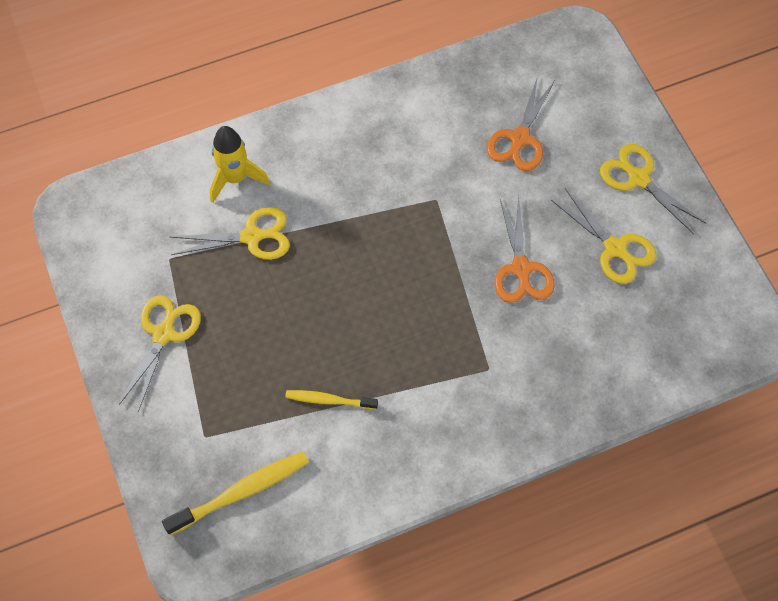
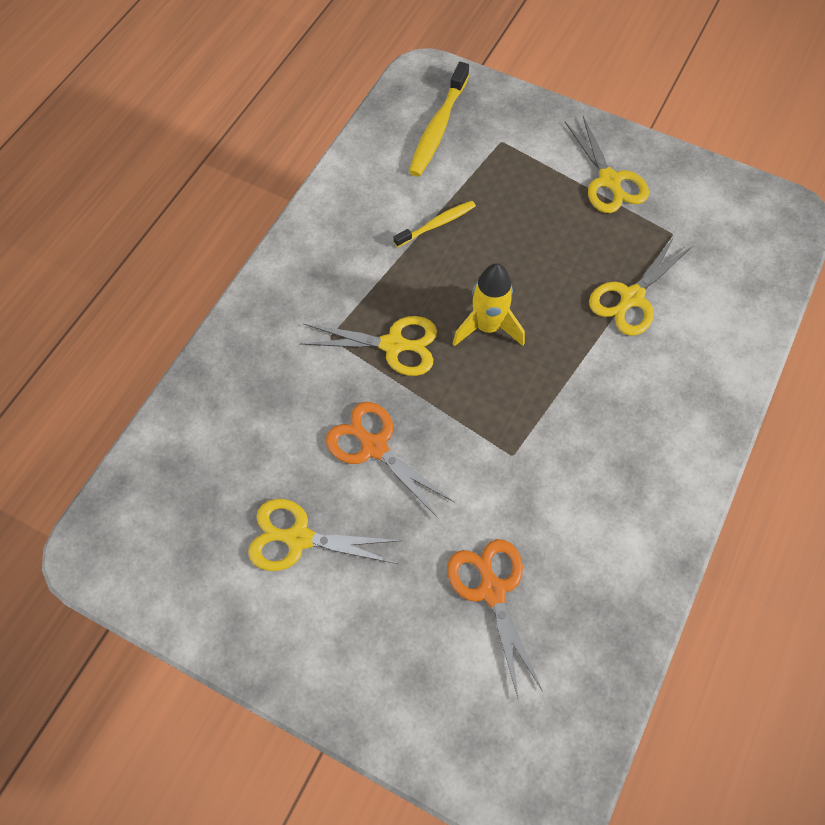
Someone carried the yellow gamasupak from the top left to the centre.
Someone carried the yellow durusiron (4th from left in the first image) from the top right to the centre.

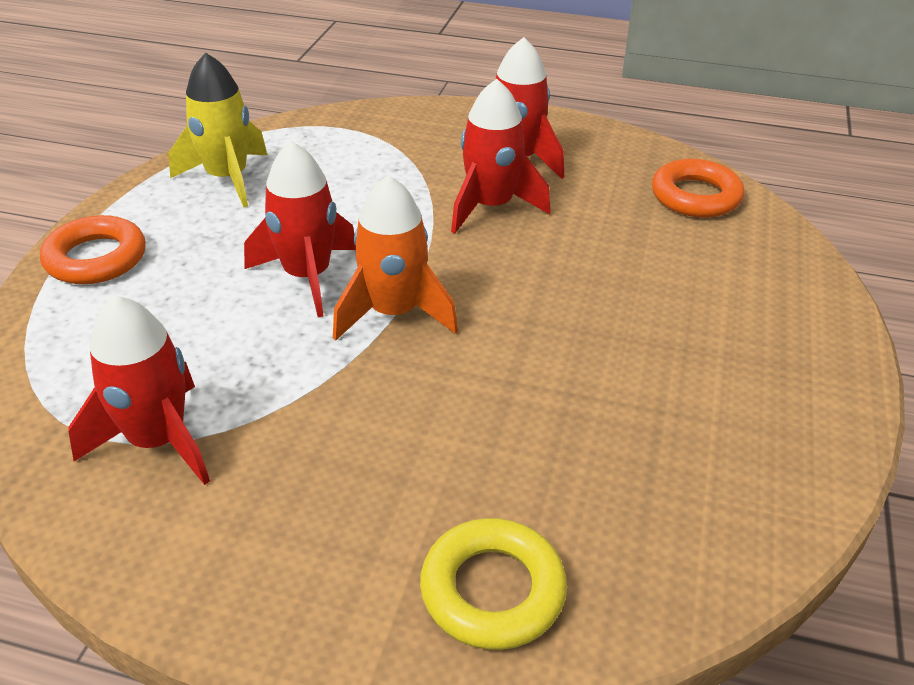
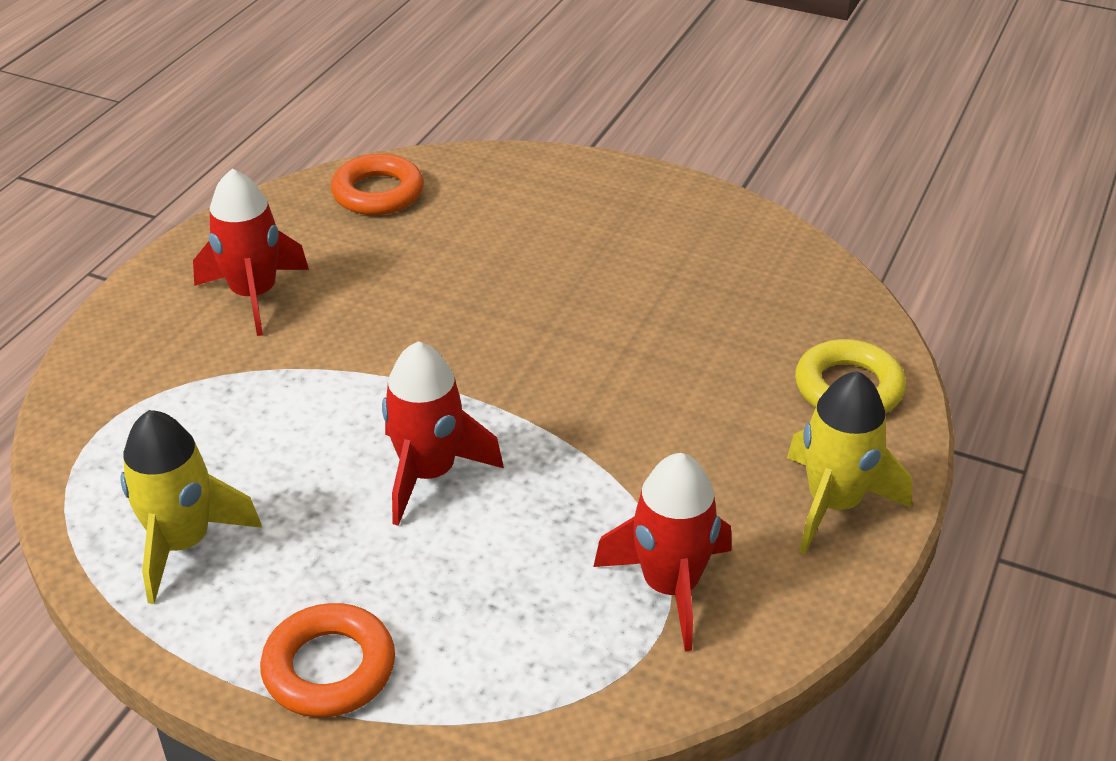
Someone took away the orange gamasupak at the centre.
Someone took away the red gamasupak (3rd from left) at the top centre.
Someone put down the yellow gamasupak (2nd from left) at the middle right.

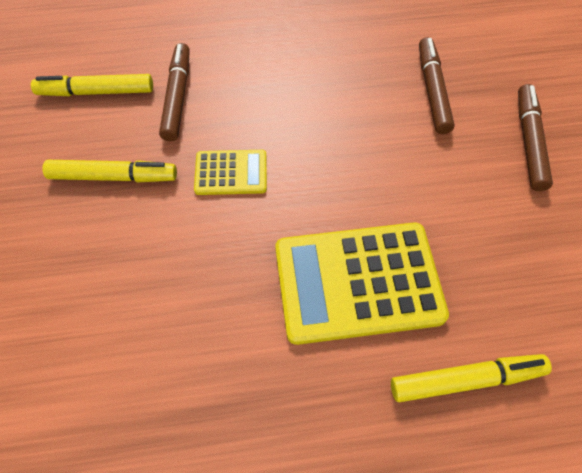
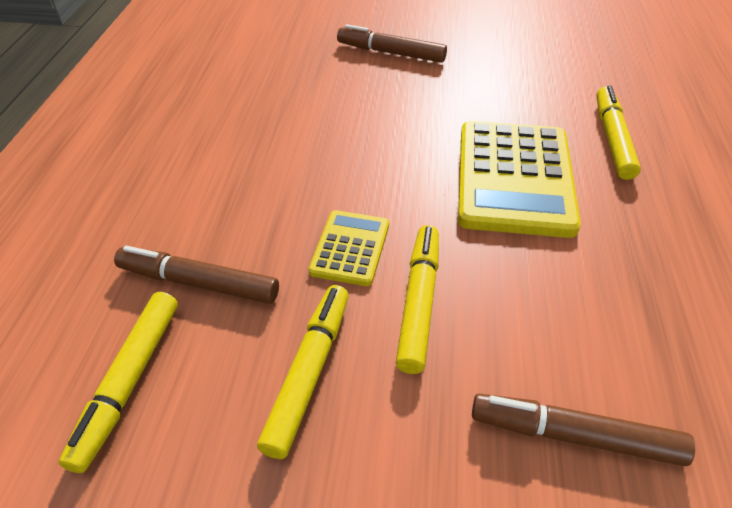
Someone put down the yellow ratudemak (3rd from left) at the centre.
Someone carried the brown ratudemak (2nd from left in the first image) from the top right to the bottom right.

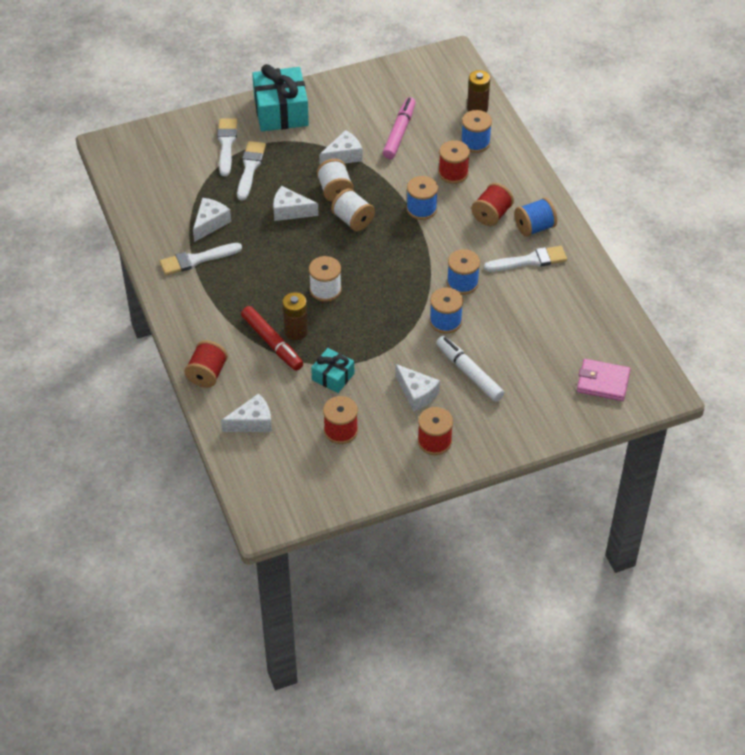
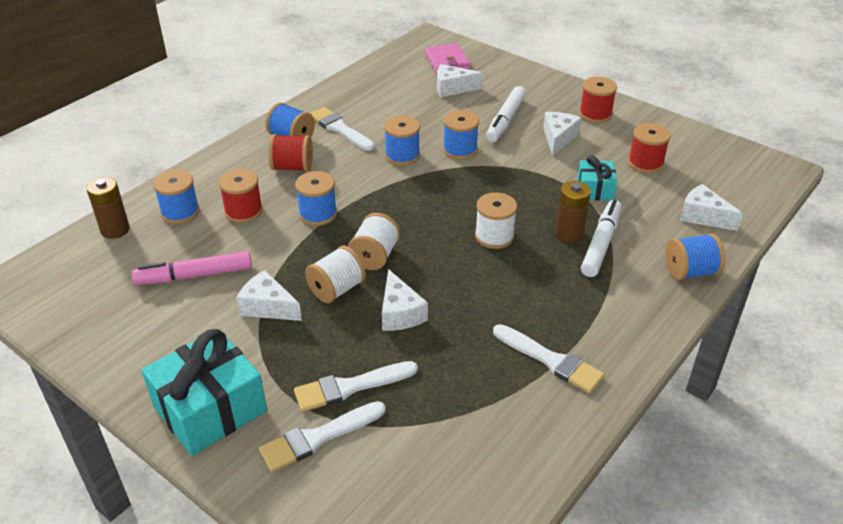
Someone carried the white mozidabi (1st from left in the first image) from the top left to the top centre.
Someone repainted the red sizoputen (1st from left) at the middle left, which became the blue sizoputen (6th from left) at the middle right.
Someone repainted the red ratudemak at the centre, which became the white ratudemak (2nd from left) at the middle right.

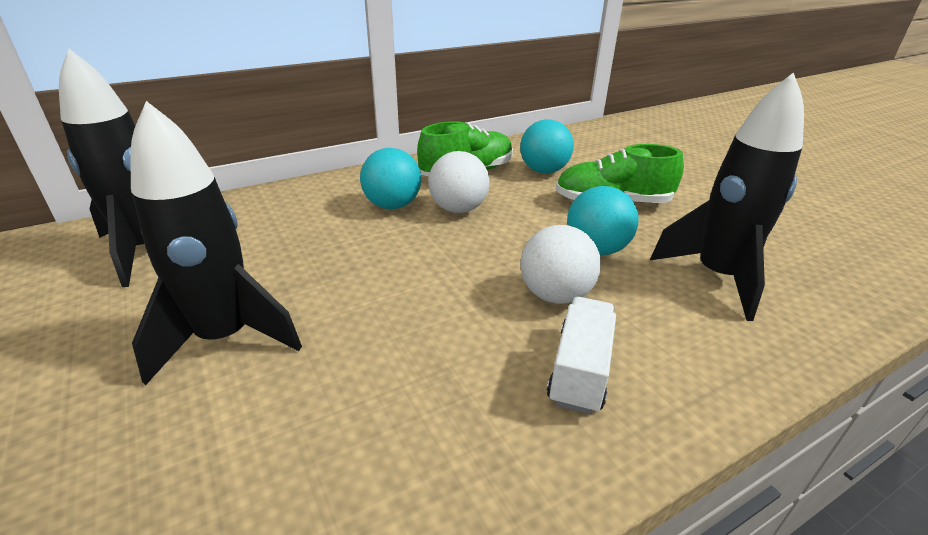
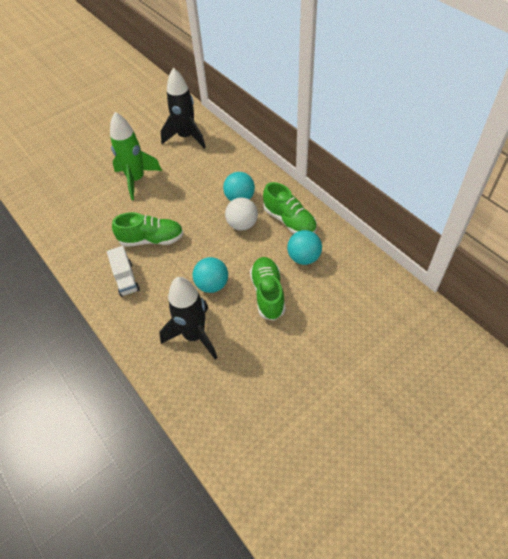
Someone took away the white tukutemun (2nd from left) at the centre.
Someone put down the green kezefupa (1st from left) at the middle left.
Someone repainted the black gamasupak (2nd from left) at the middle left, which became the green gamasupak at the top left.
Someone rotated the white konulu at the centre by 60 degrees clockwise.

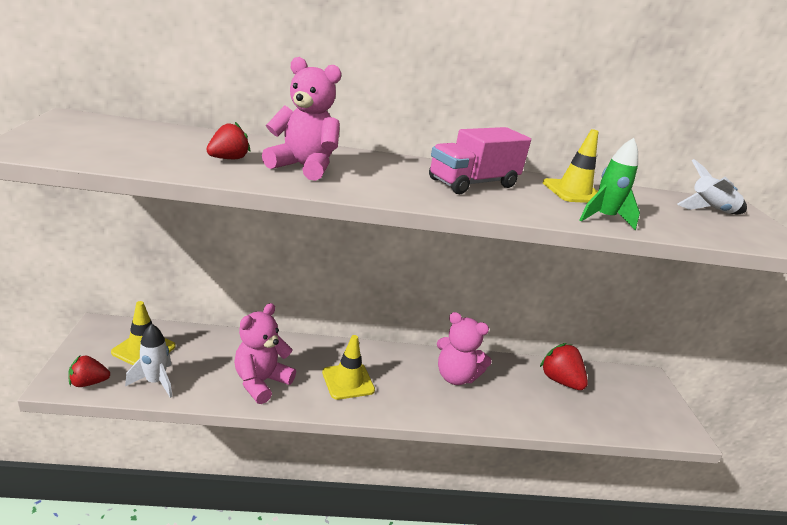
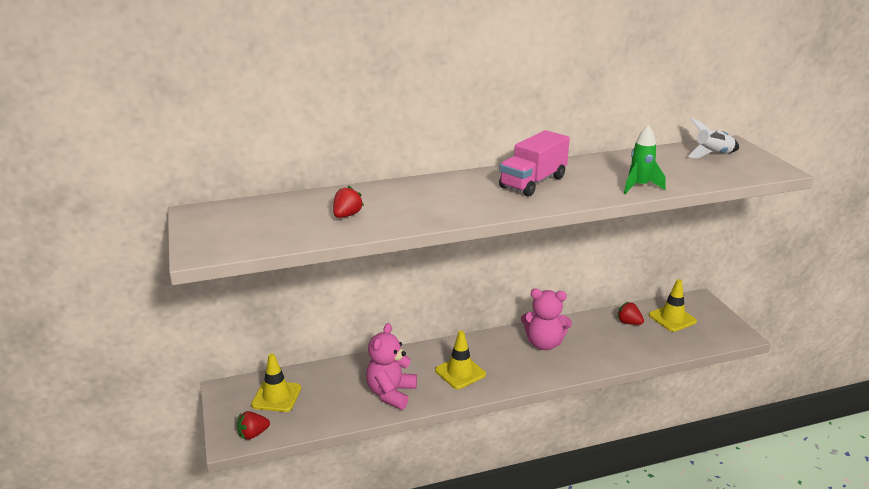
Someone took away the white gamasupak (1st from left) at the bottom left.
Someone took away the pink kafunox (2nd from left) at the top centre.
Someone carried the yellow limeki (3rd from left) from the top right to the middle right.
Someone scaled the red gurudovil (3rd from left) at the bottom right by 0.63.

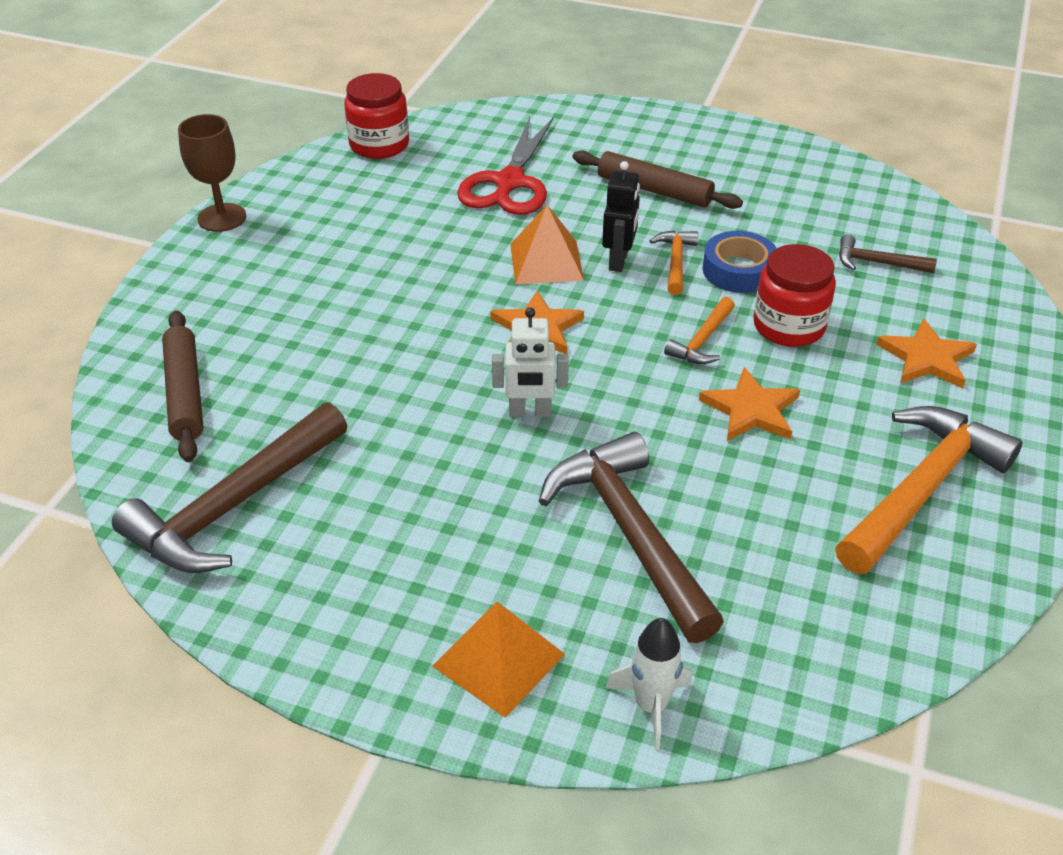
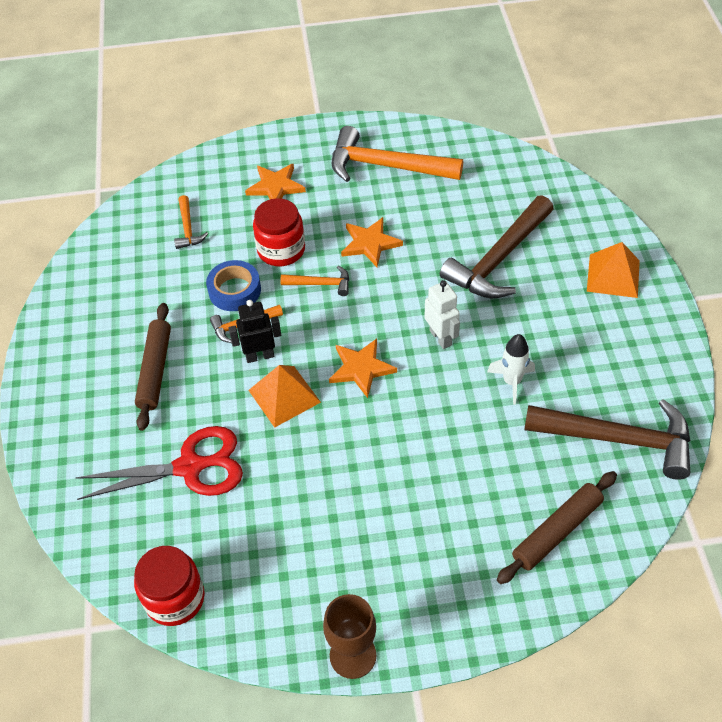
Someone carried the white gamasupak from the bottom centre to the middle right.
Someone repainted the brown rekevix (3rd from left) at the top right, which became the orange rekevix (1st from left) at the top left.

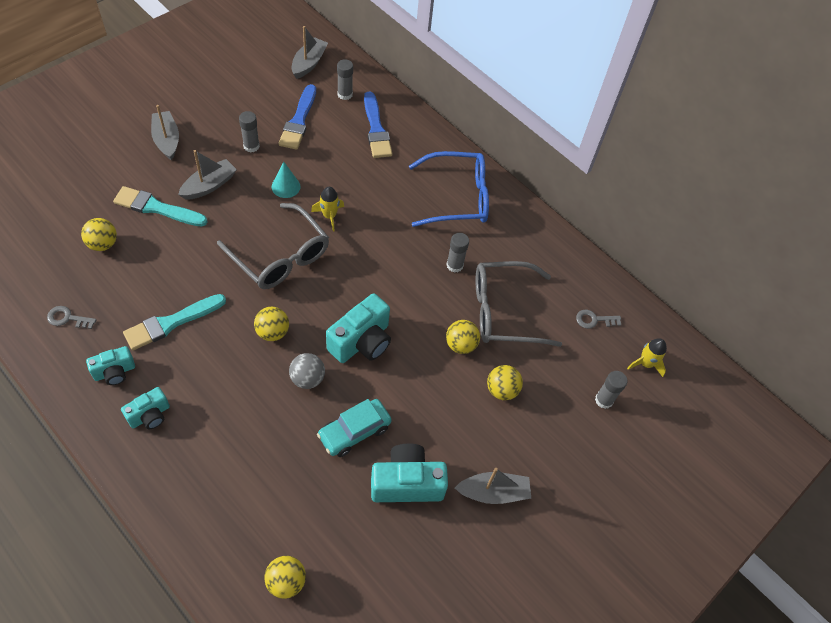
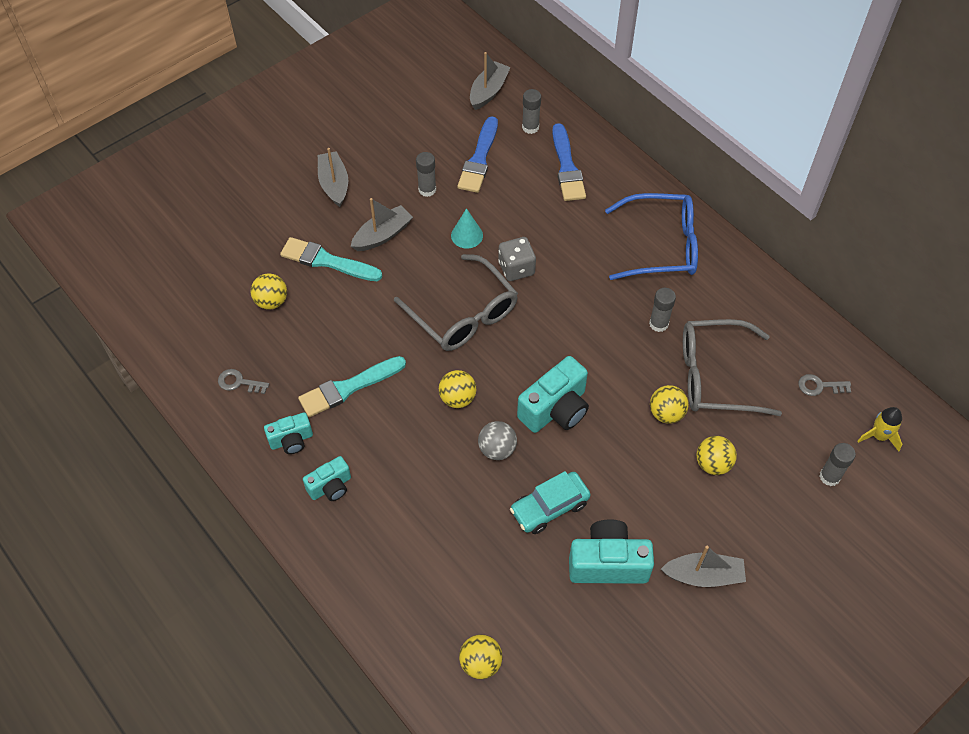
Someone swapped the yellow gamasupak (1st from left) at the centre for the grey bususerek at the centre.

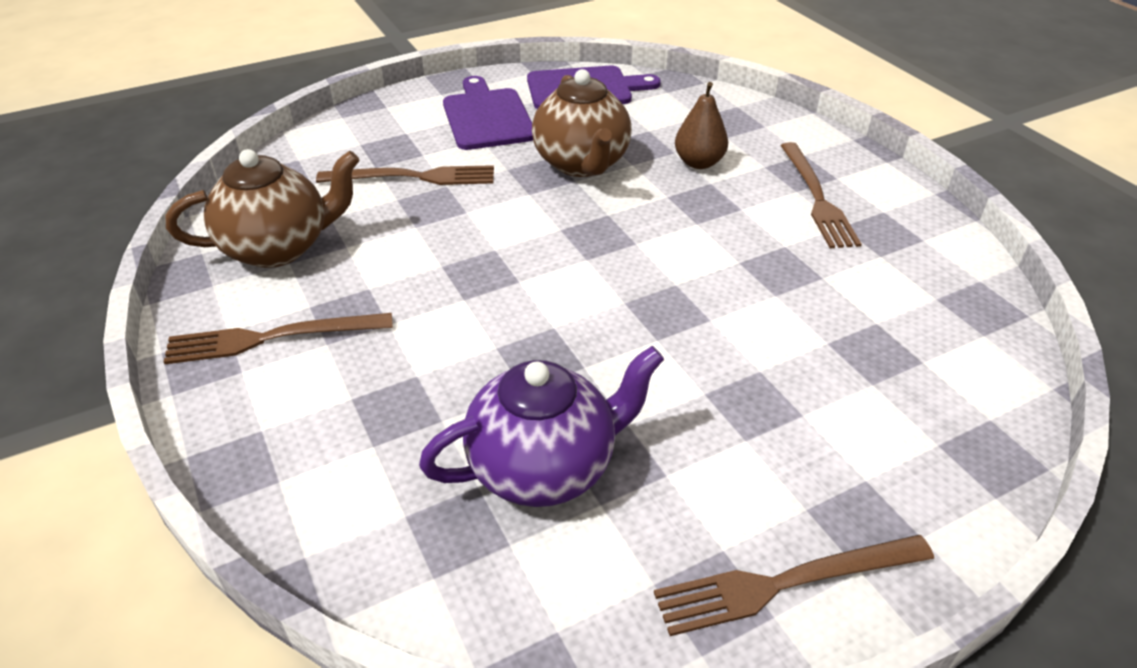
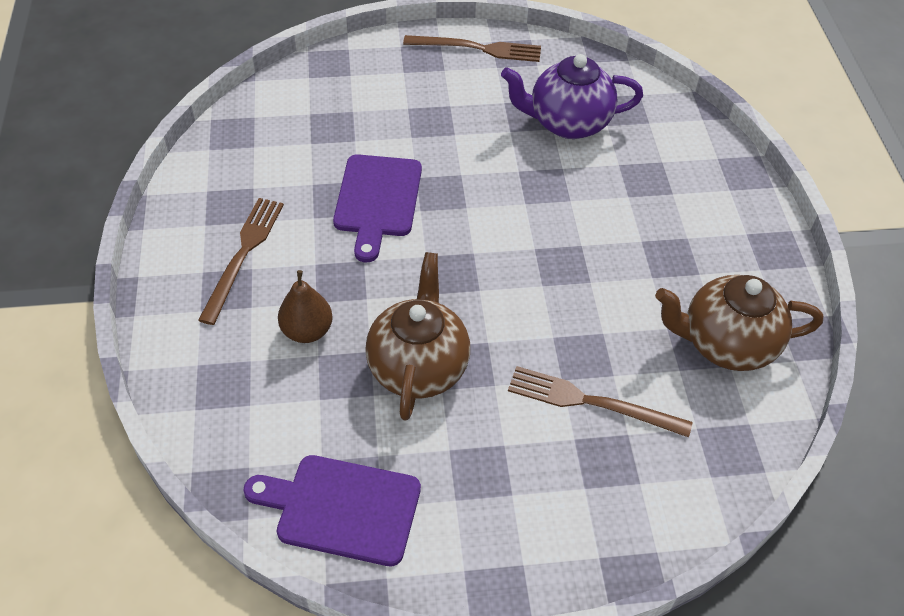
Someone took away the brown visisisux (1st from left) at the middle left.
Someone carried the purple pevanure (1st from left in the first image) from the top centre to the centre.

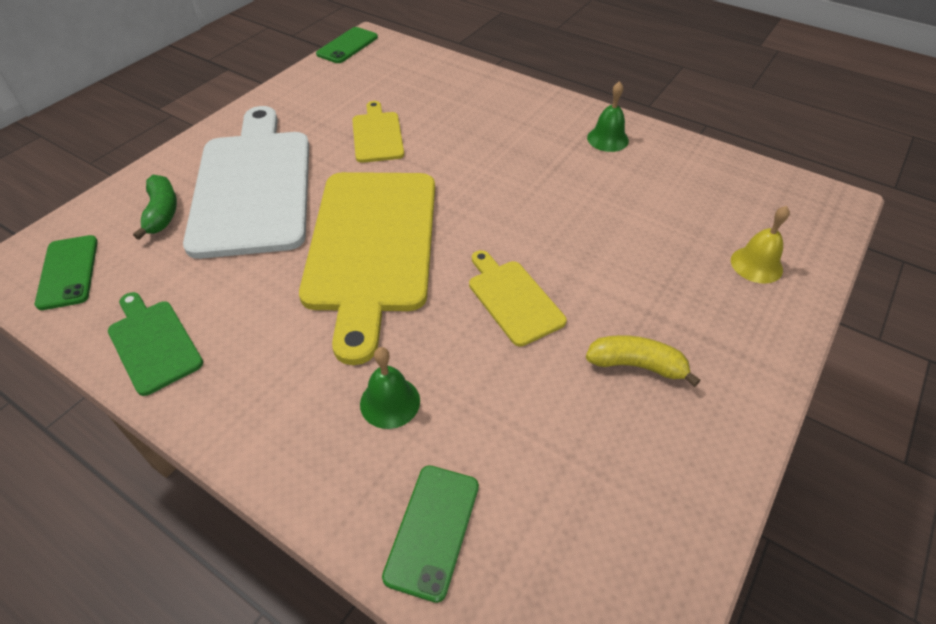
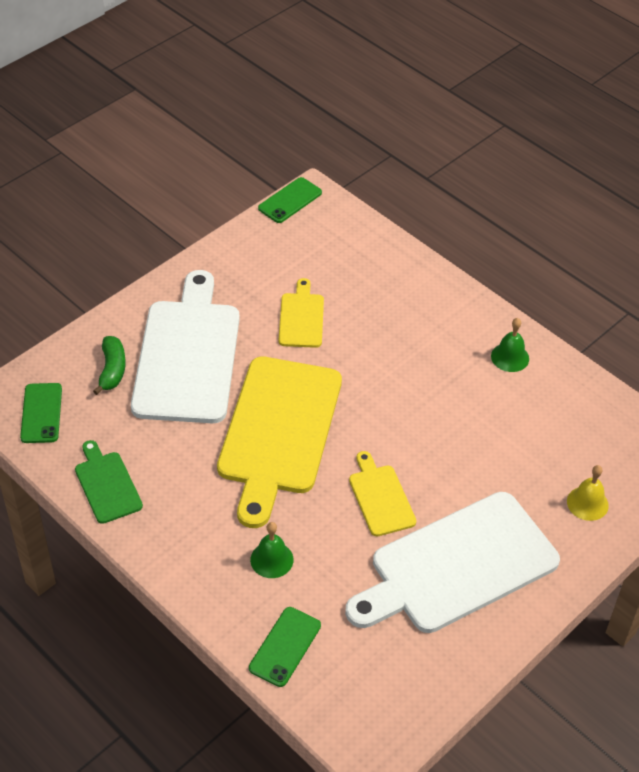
Someone swapped the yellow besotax at the middle right for the white pevanure (2nd from left) at the bottom right.

